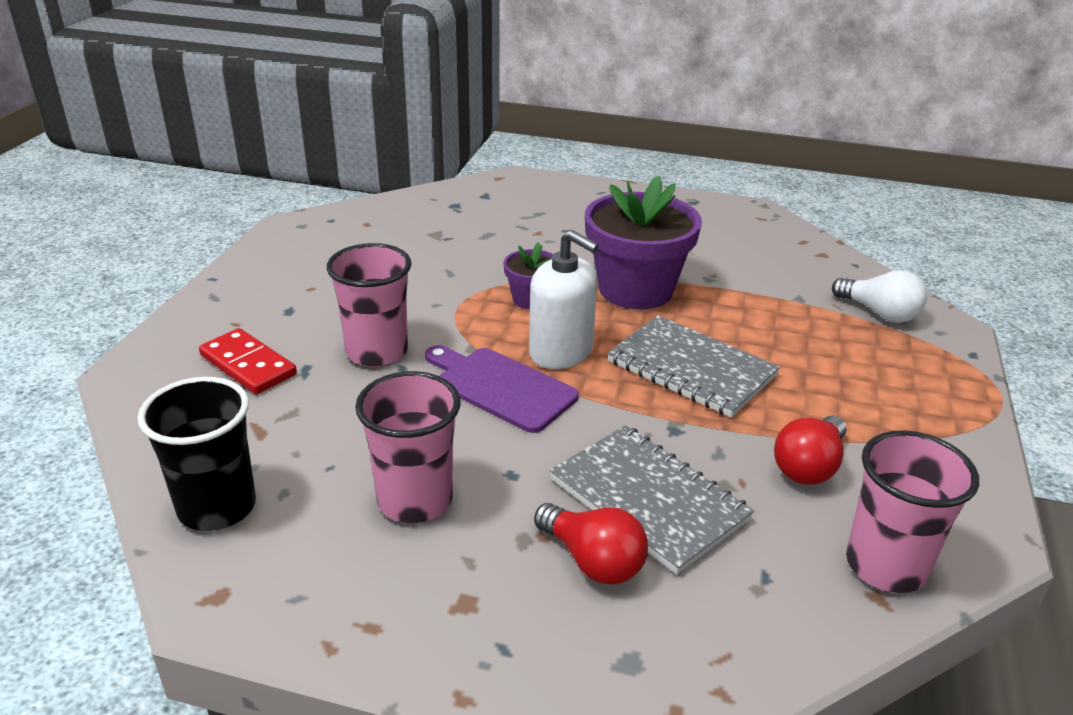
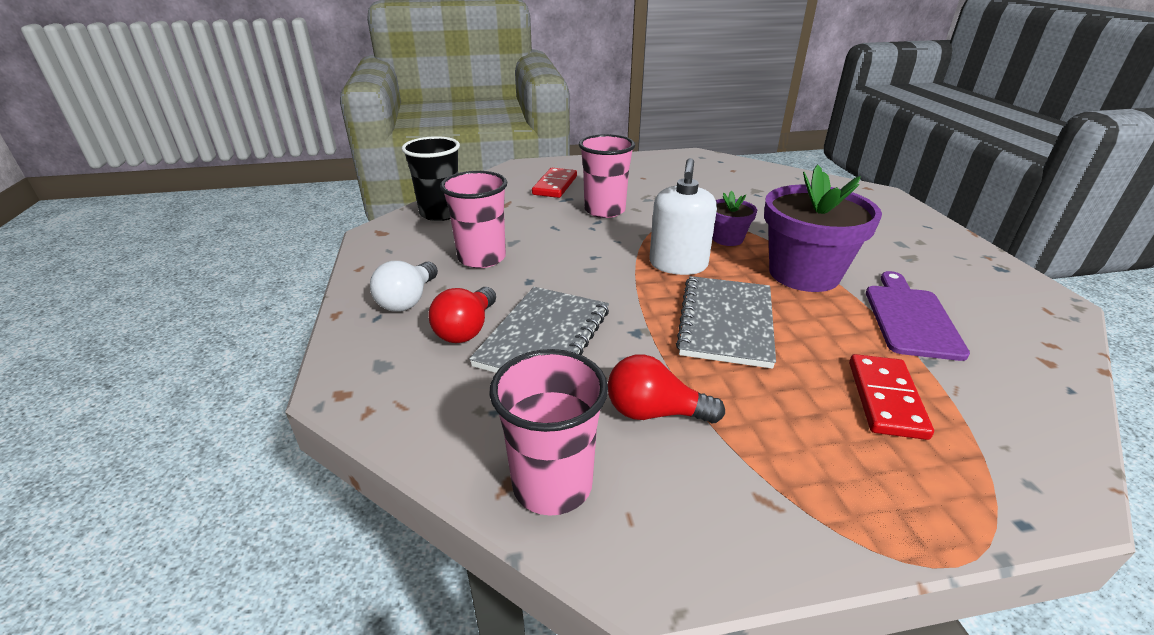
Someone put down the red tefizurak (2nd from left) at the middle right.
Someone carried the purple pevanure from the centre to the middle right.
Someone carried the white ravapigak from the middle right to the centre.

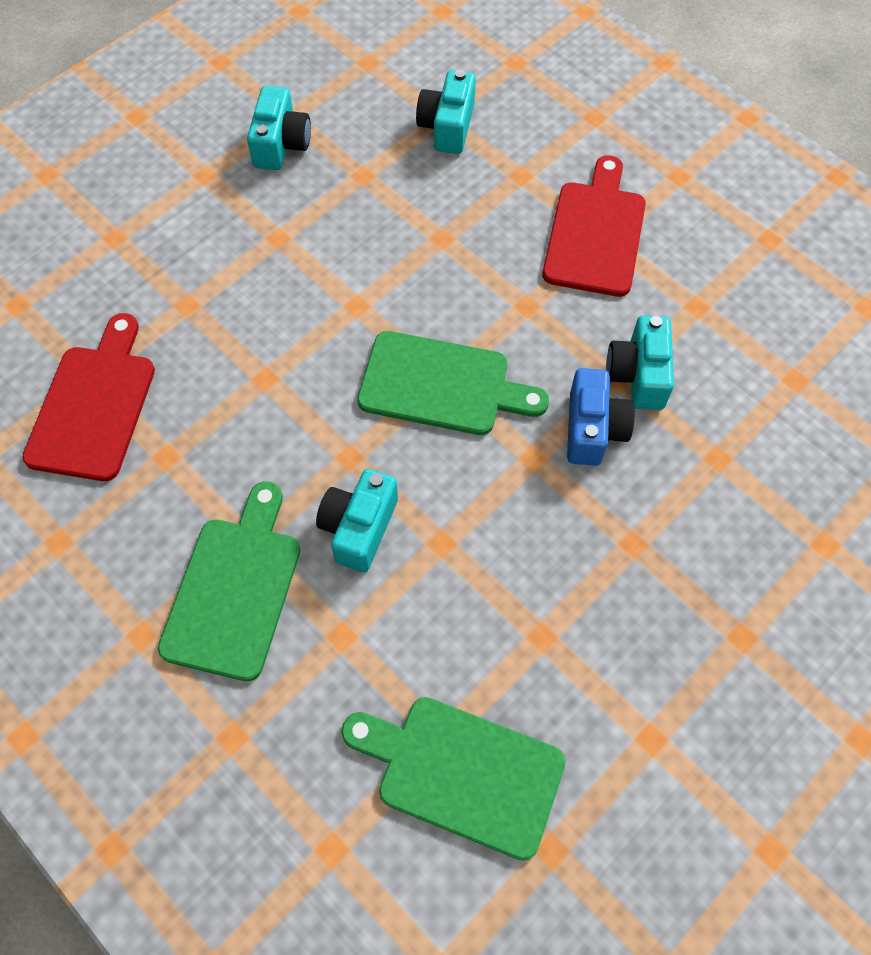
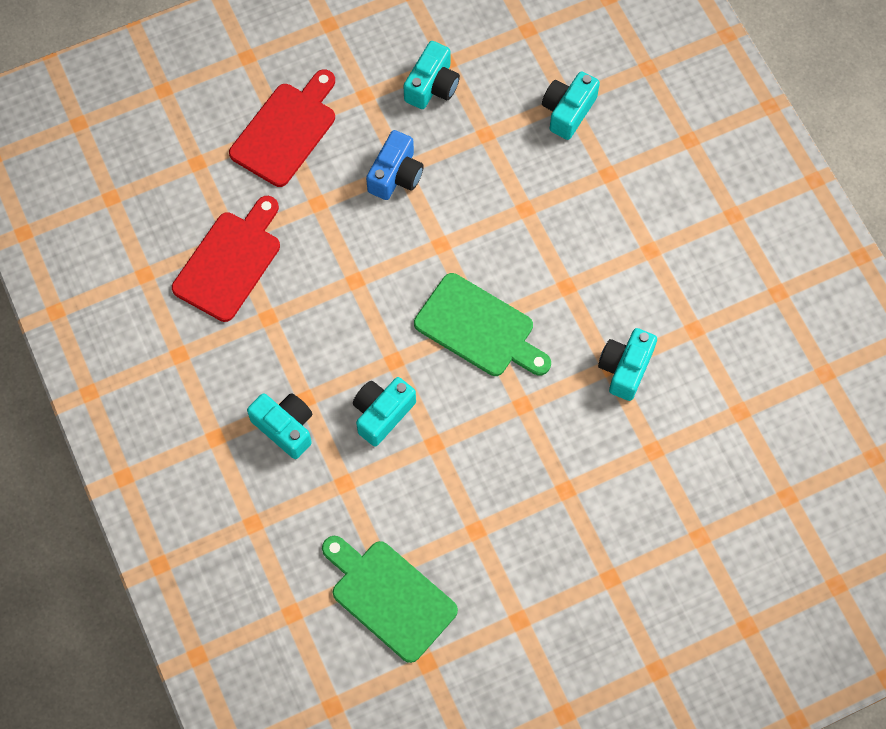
Someone carried the red pevanure (2nd from left) from the top right to the top left.
Someone carried the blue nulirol from the middle right to the top centre.
Someone swapped the green pevanure (1st from left) at the middle left for the turquoise nulirol (1st from left) at the middle left.

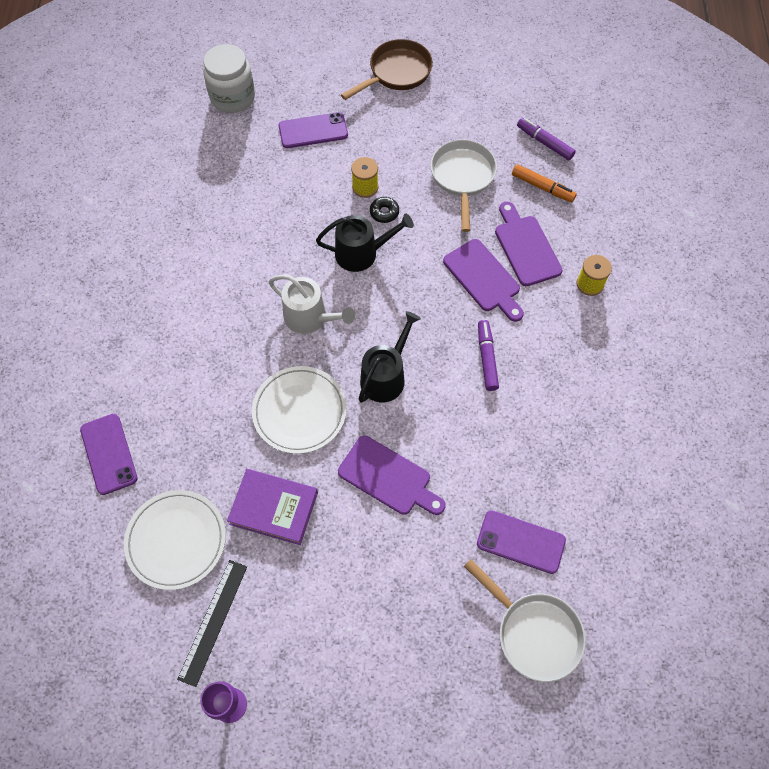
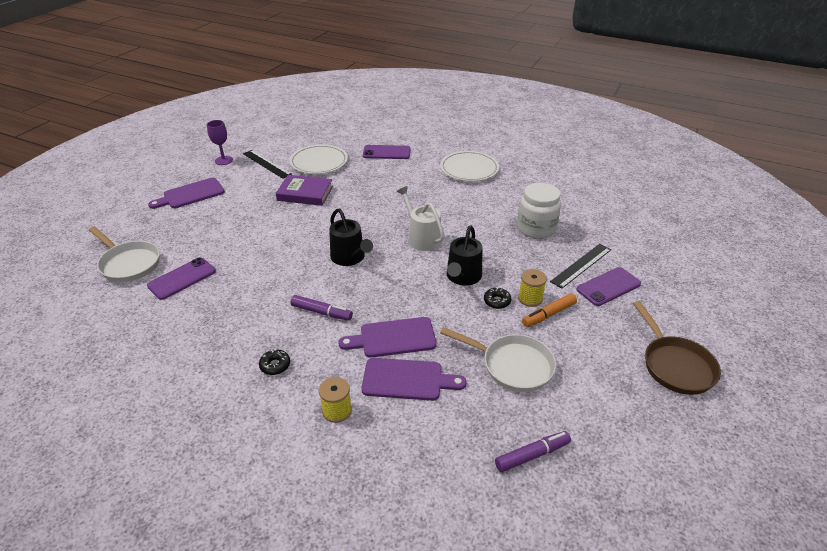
Someone put down the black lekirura (1st from left) at the middle left.
Someone put down the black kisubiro (2nd from left) at the middle right.
Someone carried the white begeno from the top left to the centre.
Someone carried the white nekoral (2nd from left) from the centre to the top centre.
Someone carried the purple pevanure (1st from left) from the centre to the middle left.
Someone carried the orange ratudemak from the top right to the centre.
Someone rotated the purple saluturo at the centre by 60 degrees clockwise.
Someone rotated the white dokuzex at the centre by 90 degrees clockwise.
Someone rotated the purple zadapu (2nd from left in the first image) at the top centre by 45 degrees clockwise.
Someone rotated the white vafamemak (2nd from left in the first image) at the bottom right by 120 degrees counterclockwise.

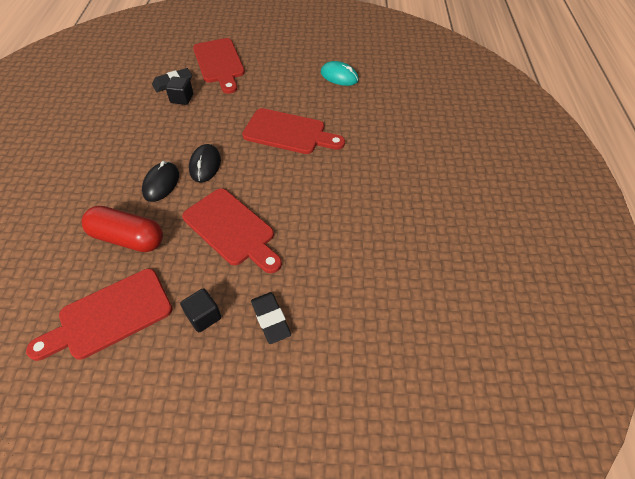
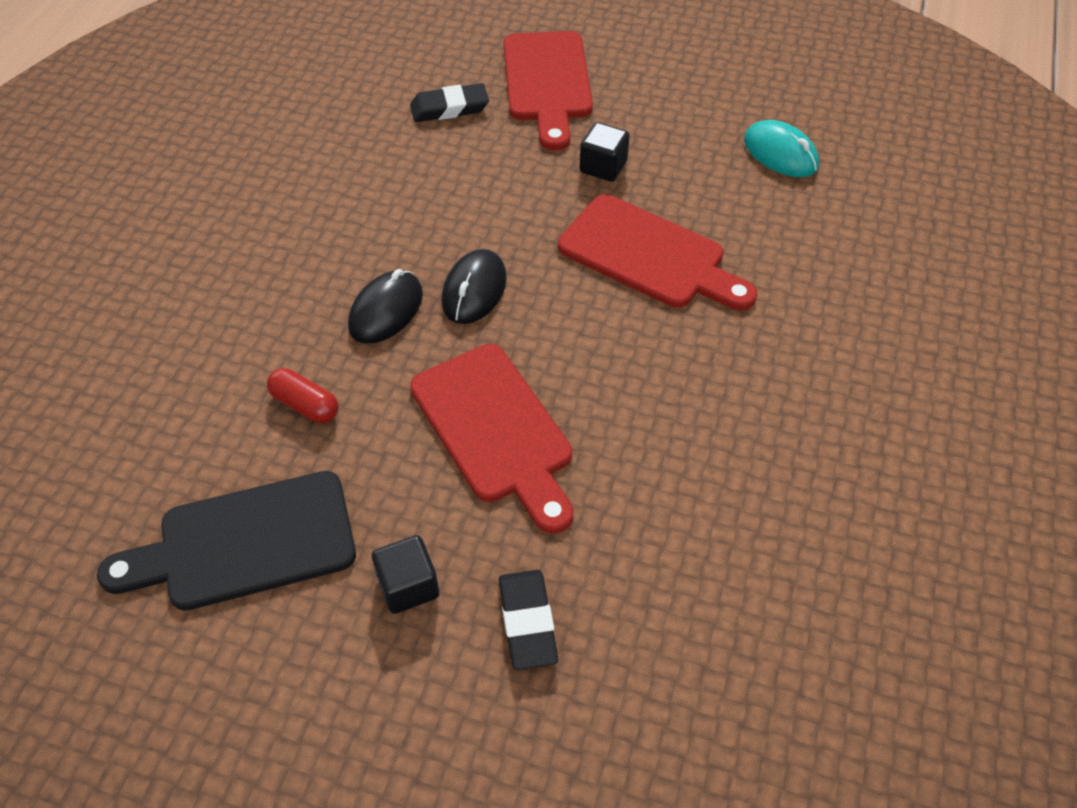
Someone carried the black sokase (1st from left in the first image) from the top left to the top centre.
Someone repainted the red pevanure (1st from left) at the middle left, which became the black pevanure at the bottom left.
Someone scaled the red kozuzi at the middle left by 0.53.

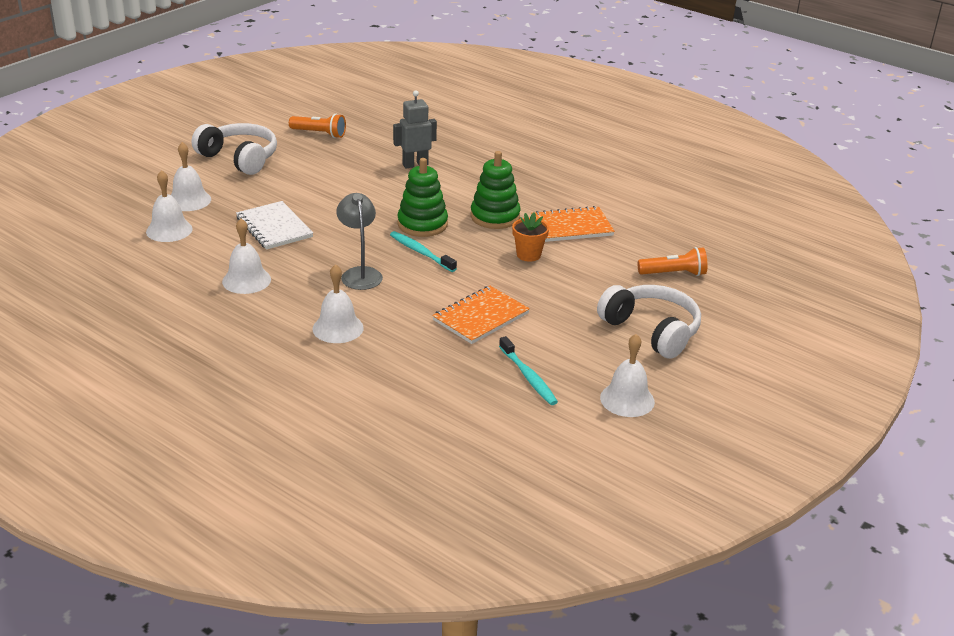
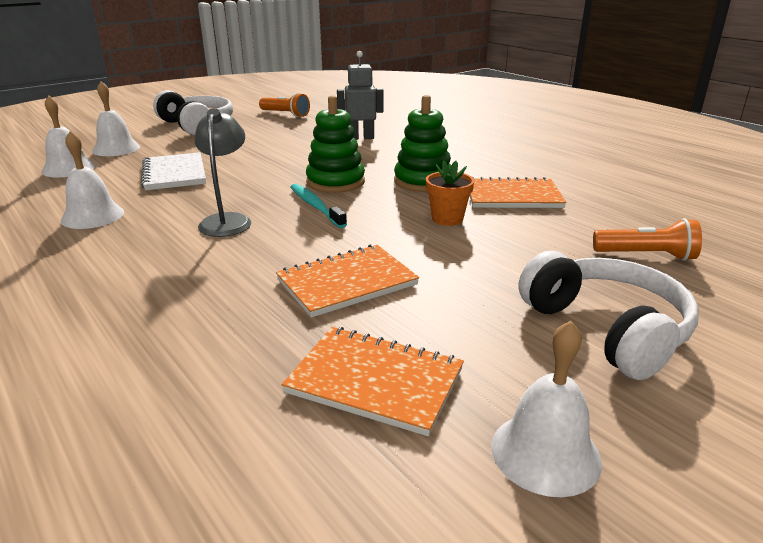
Someone took away the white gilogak (4th from left) at the centre.
Someone swapped the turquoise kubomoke (2nd from left) at the centre for the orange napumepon (2nd from left) at the bottom centre.

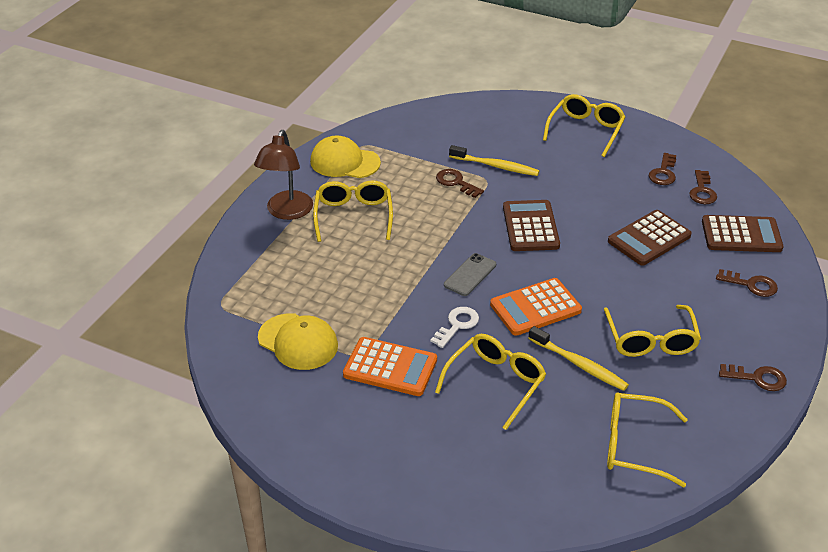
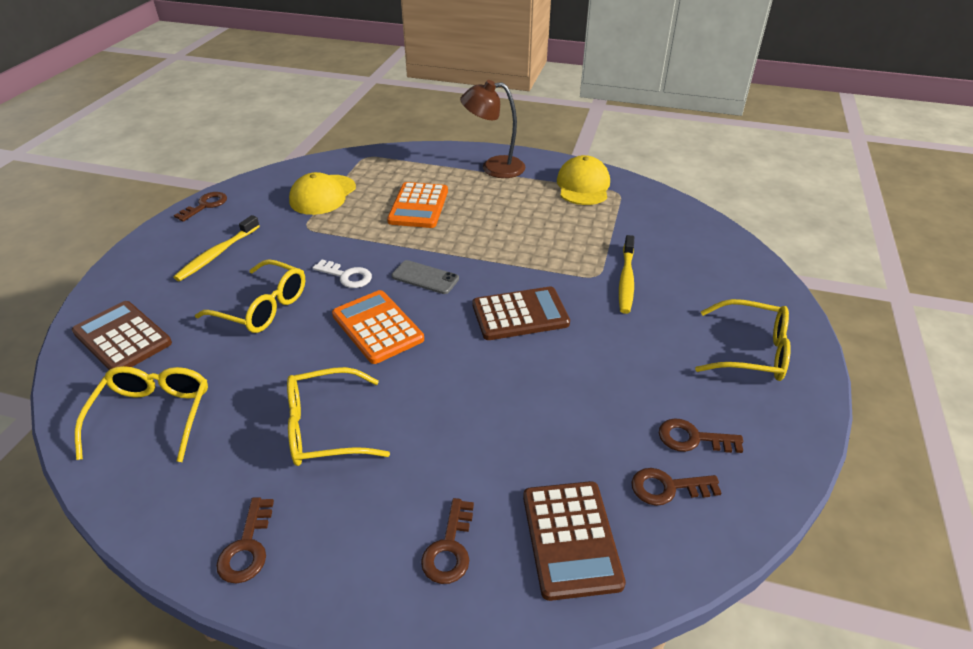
Someone took away the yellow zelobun (1st from left) at the centre.
Someone carried the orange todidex (1st from left in the first image) from the centre to the top centre.
Someone carried the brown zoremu (1st from left) from the top centre to the top left.
Someone carried the yellow kubomoke (2nd from left in the first image) from the middle right to the middle left.
Someone carried the brown todidex (2nd from left in the first image) from the middle right to the middle left.

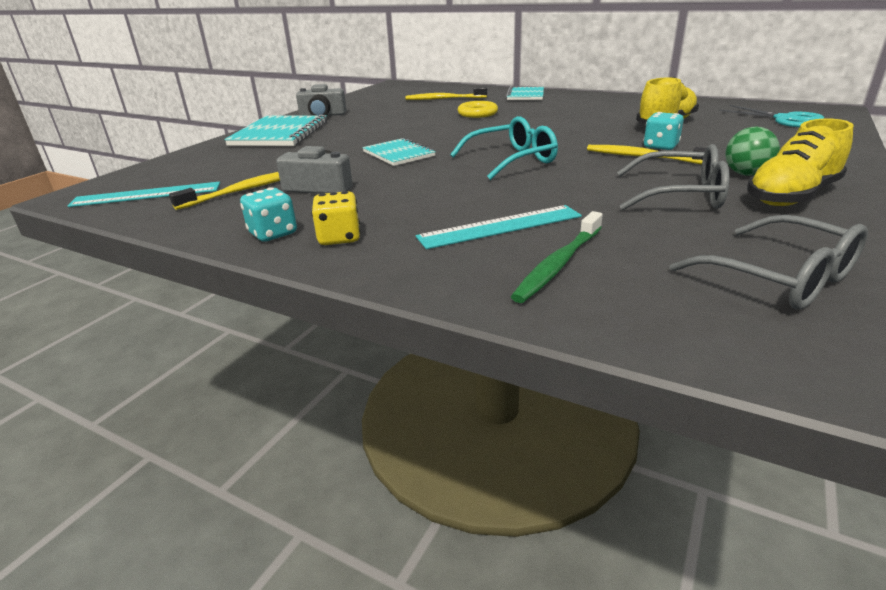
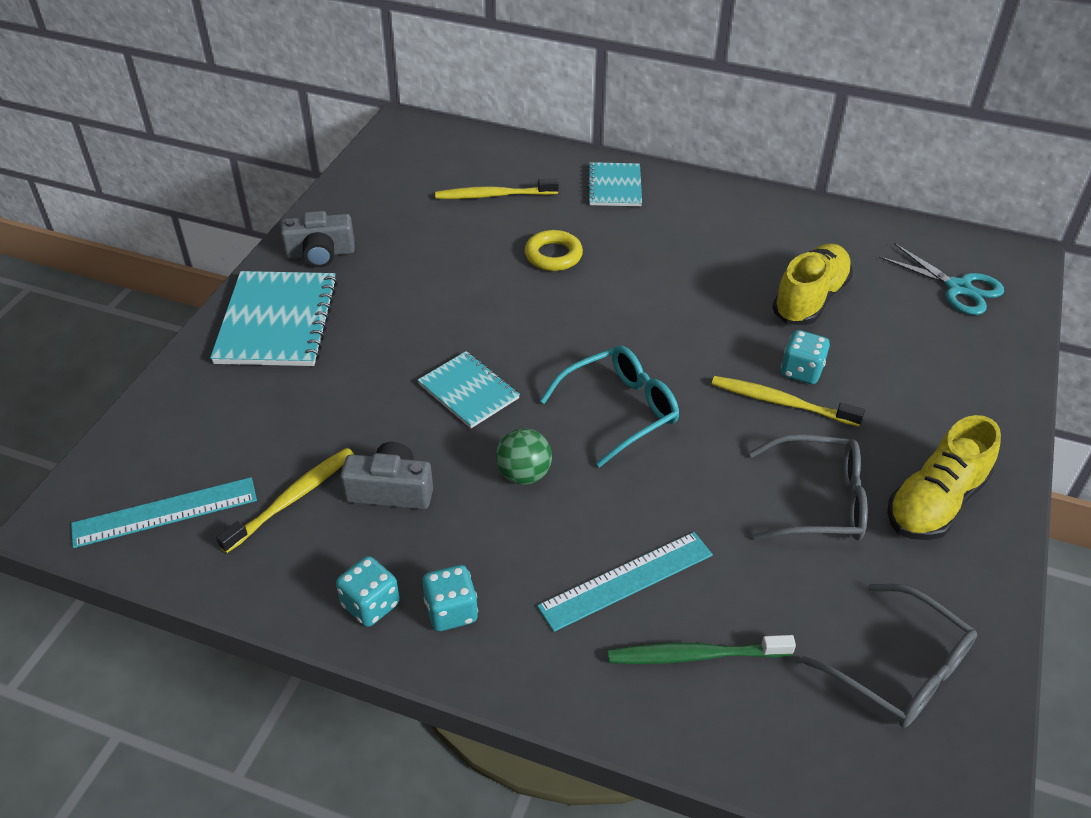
Someone carried the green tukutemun from the top right to the centre.
Someone repainted the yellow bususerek at the centre, which became the turquoise bususerek (2nd from left) at the bottom centre.
Someone rotated the green kubomoke at the centre by 60 degrees clockwise.

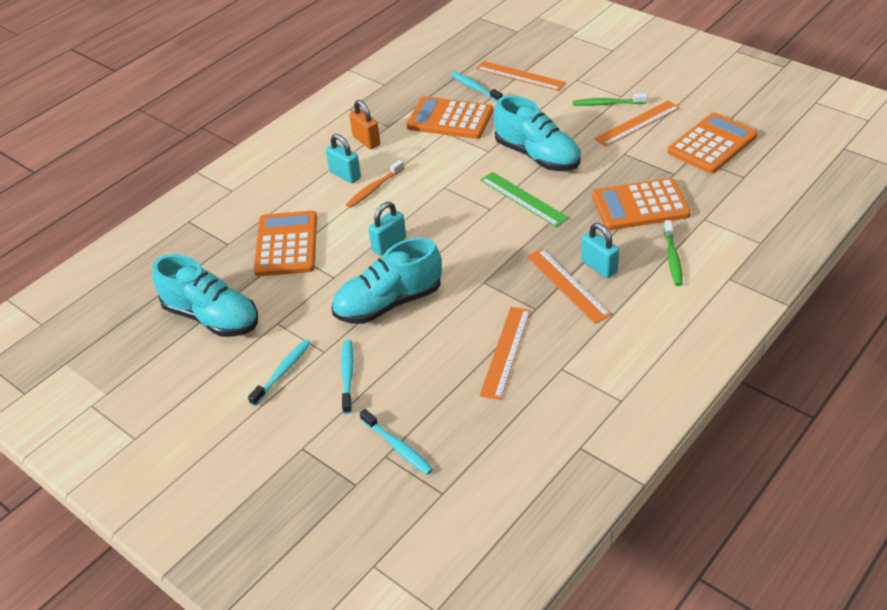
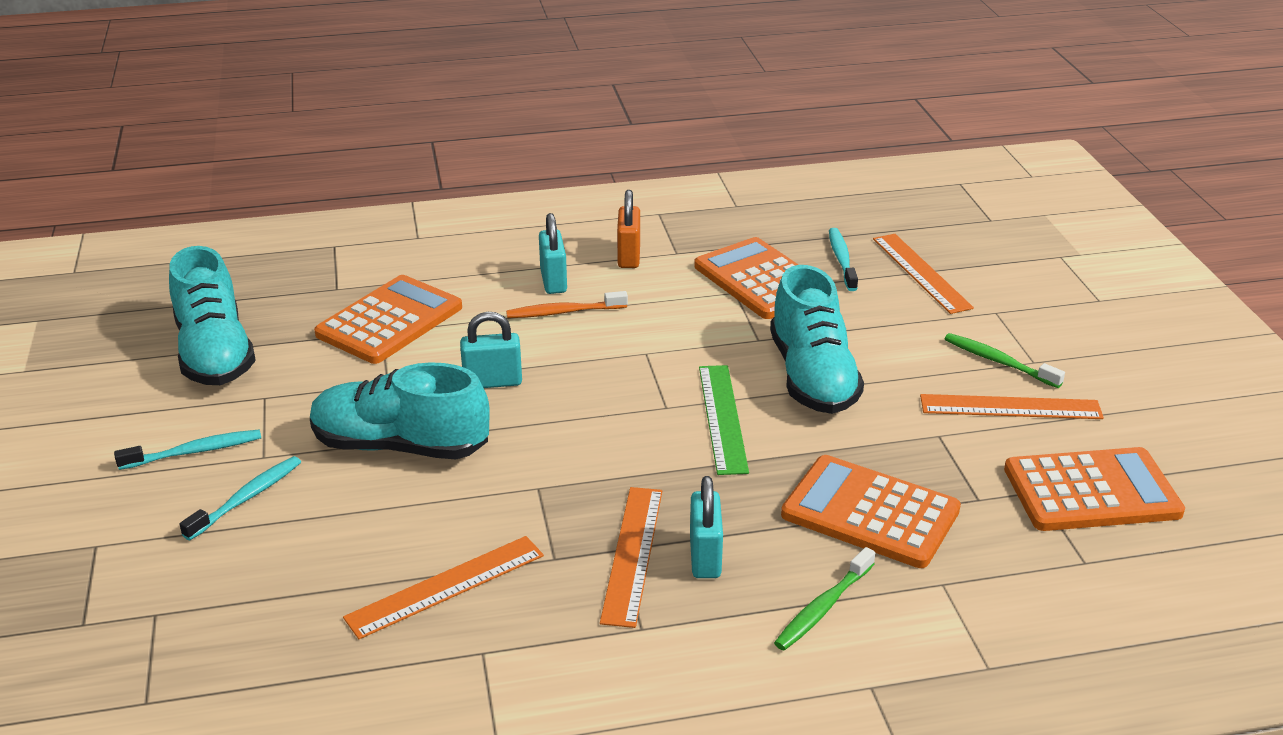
Someone took away the turquoise kubomoke (3rd from left) at the bottom centre.

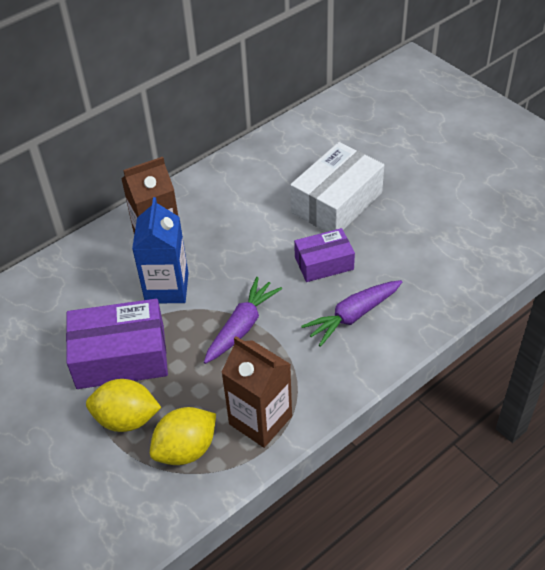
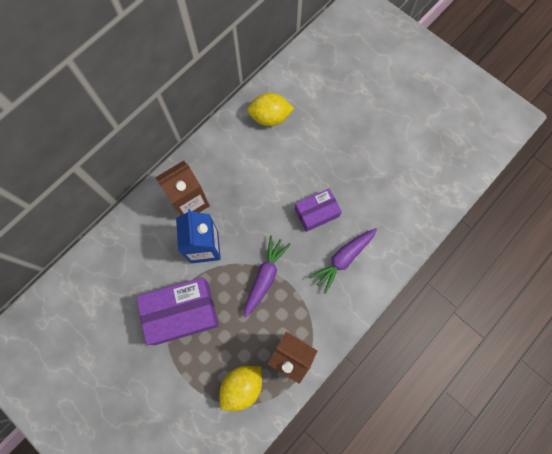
Someone took away the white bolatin at the top centre.
Someone carried the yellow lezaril (1st from left in the first image) from the bottom left to the top centre.

